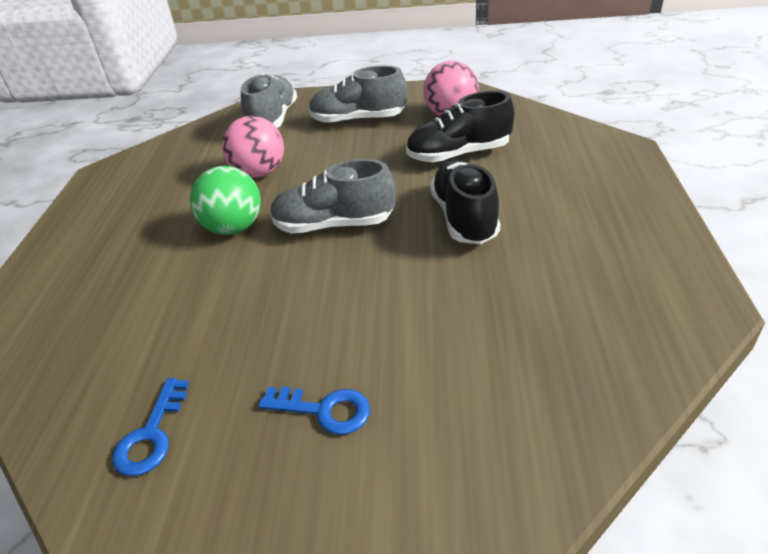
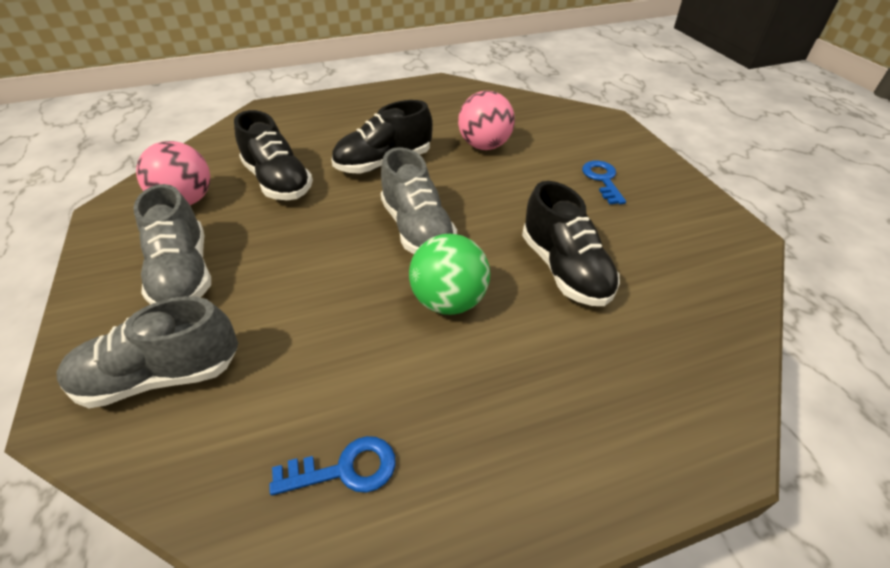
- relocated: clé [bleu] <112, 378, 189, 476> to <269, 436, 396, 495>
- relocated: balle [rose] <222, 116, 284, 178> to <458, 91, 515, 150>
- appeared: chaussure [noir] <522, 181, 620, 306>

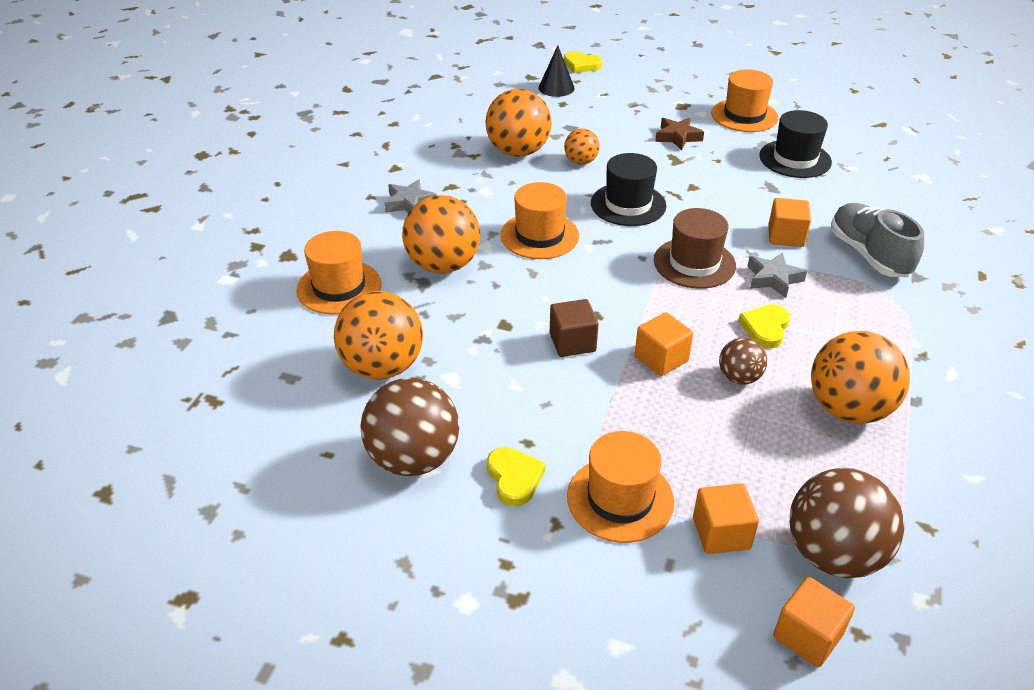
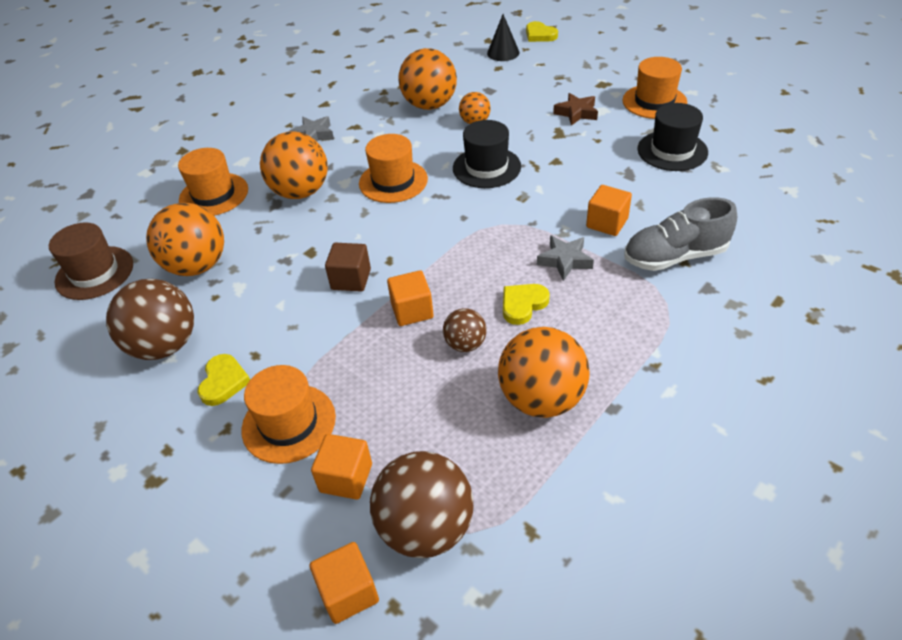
- relocated: chapeau [marron] <654, 208, 736, 289> to <49, 222, 133, 300>
- spun: chaussure [gris] <831, 203, 924, 277> = <624, 197, 737, 271> 105 degrees counterclockwise

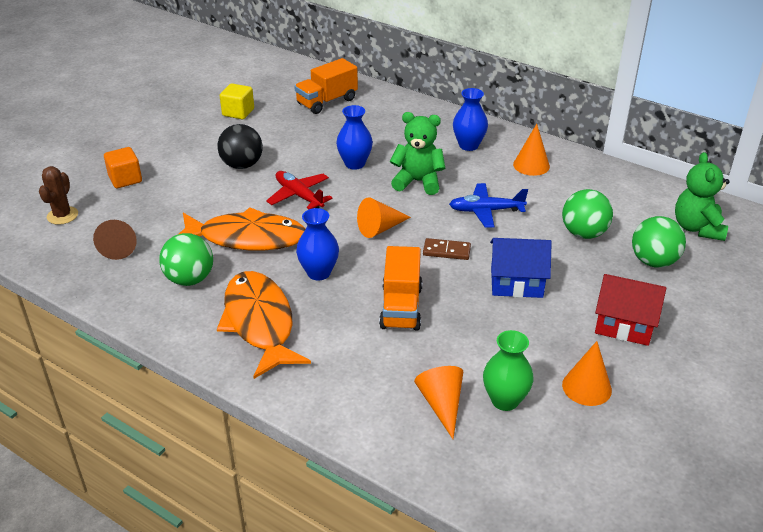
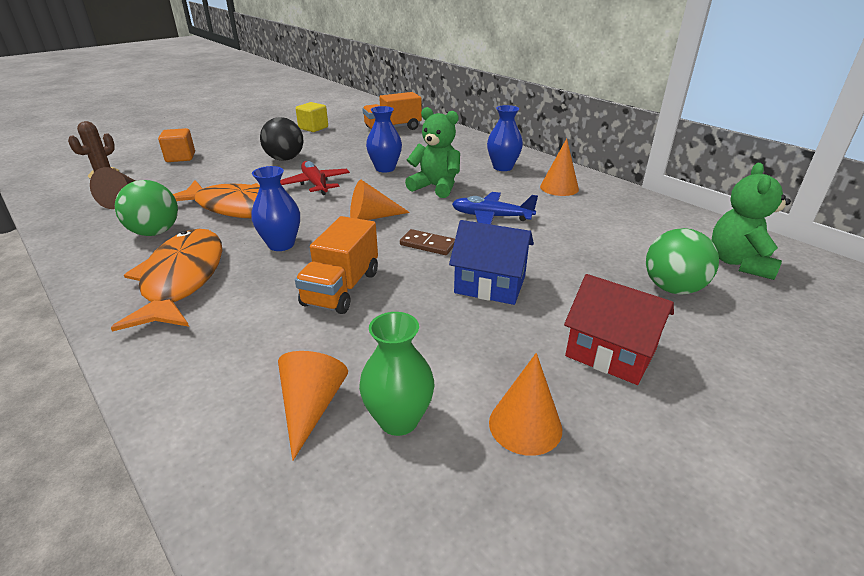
- missing: balle [vert] <562, 189, 613, 239>

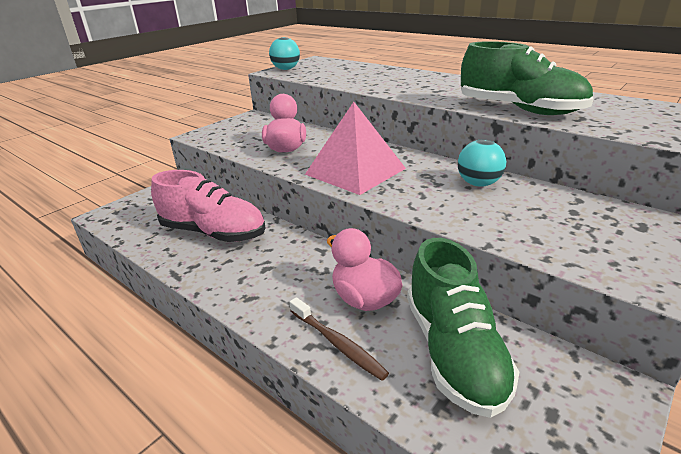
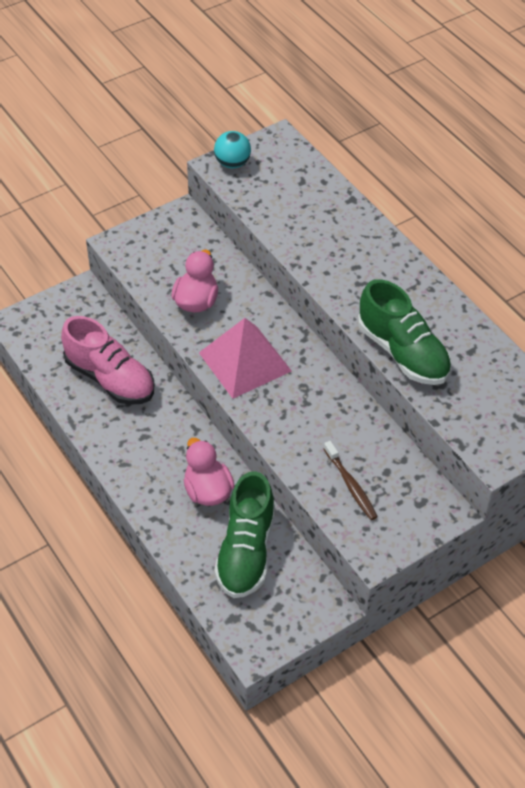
- relocated: brosse à dents [marron] <290, 297, 389, 381> to <324, 441, 378, 520>
- missing: balle [turquoise] <458, 139, 506, 187>

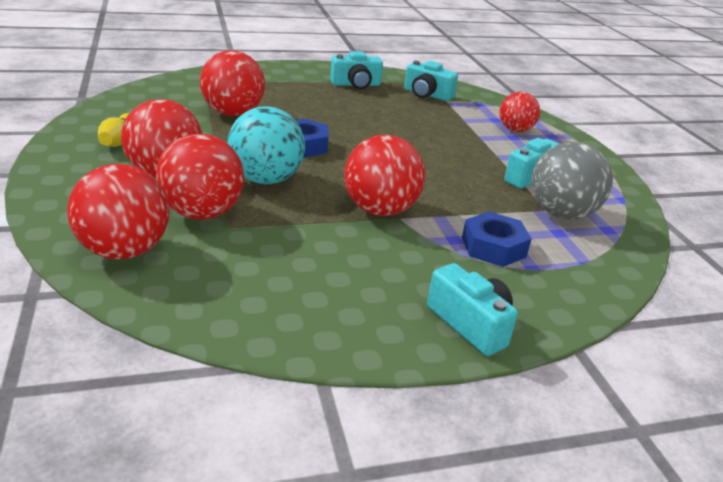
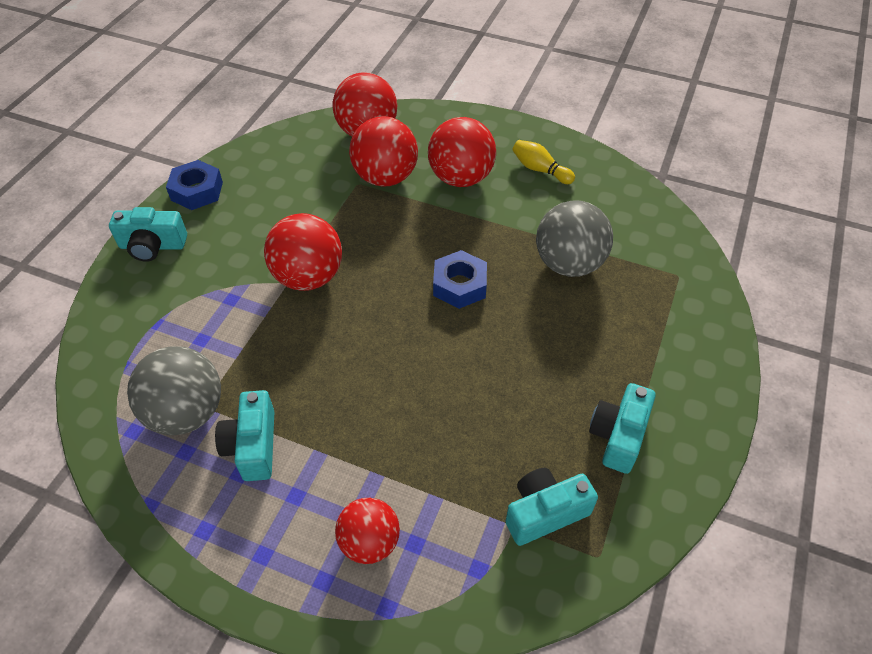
- colour: balle [rouge] <200, 50, 265, 116> to balle [gris] <536, 201, 613, 277>
- missing: balle [turquoise] <227, 106, 305, 184>
- relocated: écrou [bleu] <462, 212, 531, 267> to <166, 160, 223, 210>

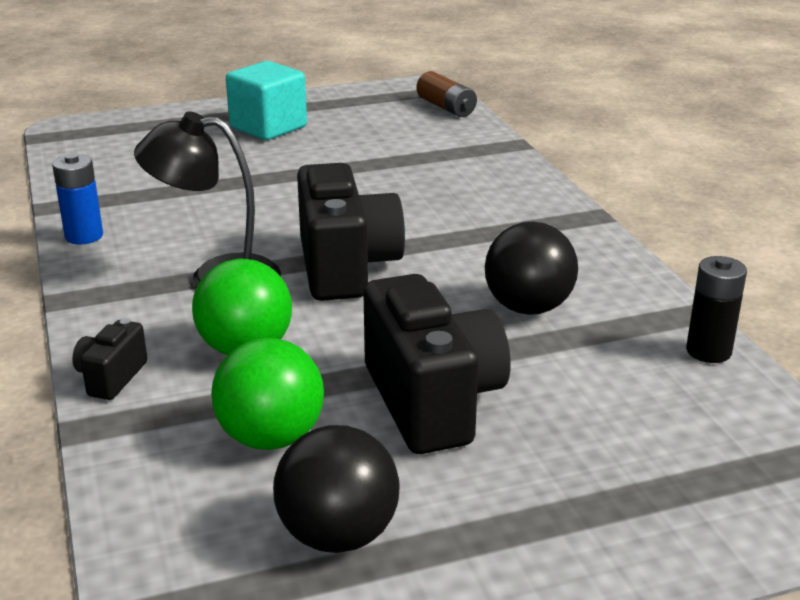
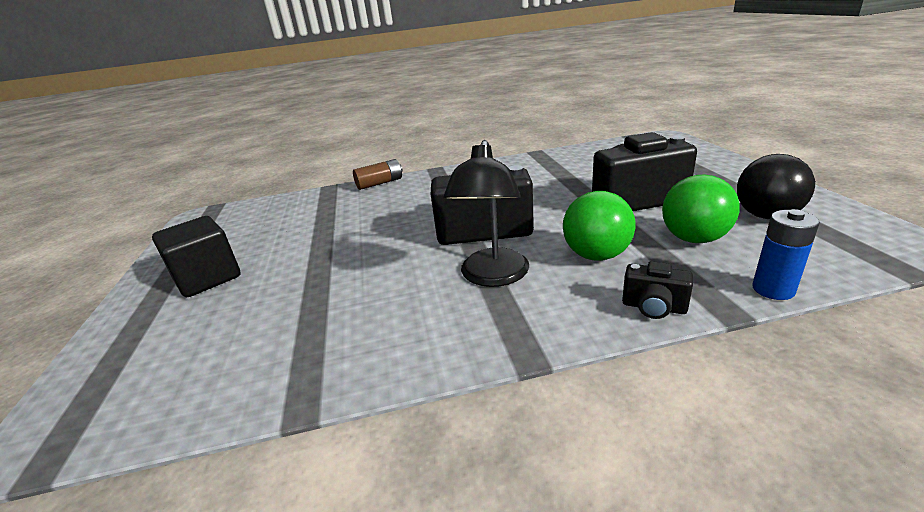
- relocated: pile [bleu] <52, 153, 103, 245> to <752, 209, 820, 300>
- colour: cube [turquoise] <226, 61, 307, 140> to cube [noir] <152, 216, 241, 297>
- relocated: pile [marron] <416, 71, 477, 117> to <353, 159, 403, 190>
- missing: balle [noir] <485, 222, 578, 315>
- missing: pile [noir] <686, 256, 747, 363>

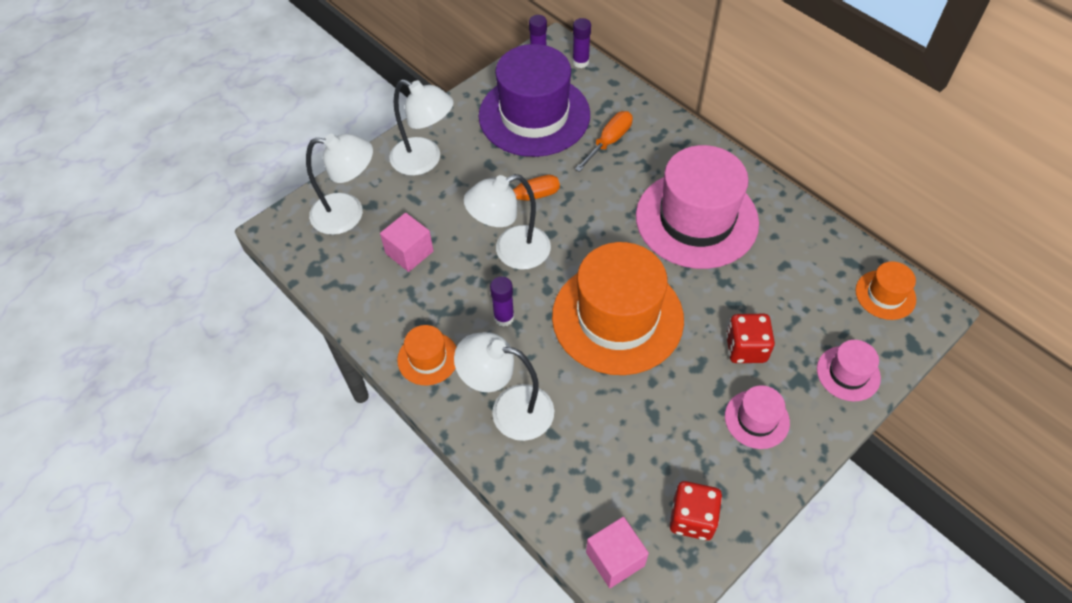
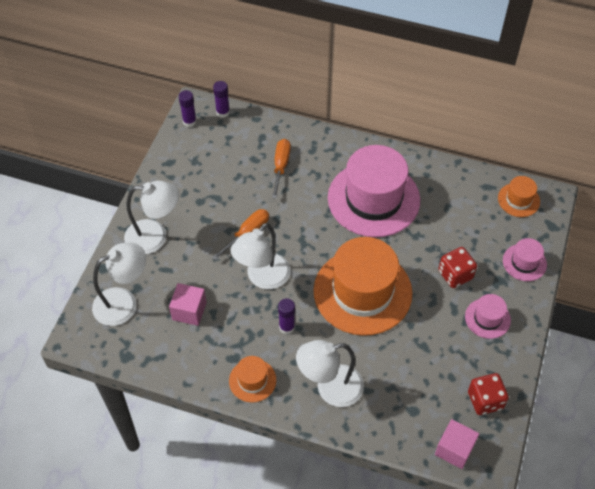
- missing: chapeau [violet] <479, 44, 590, 157>

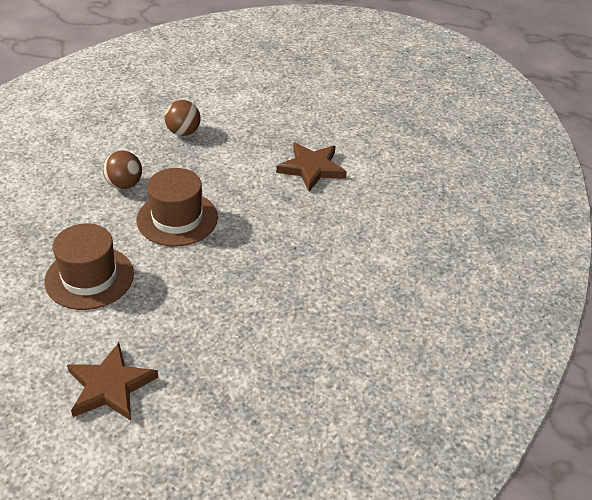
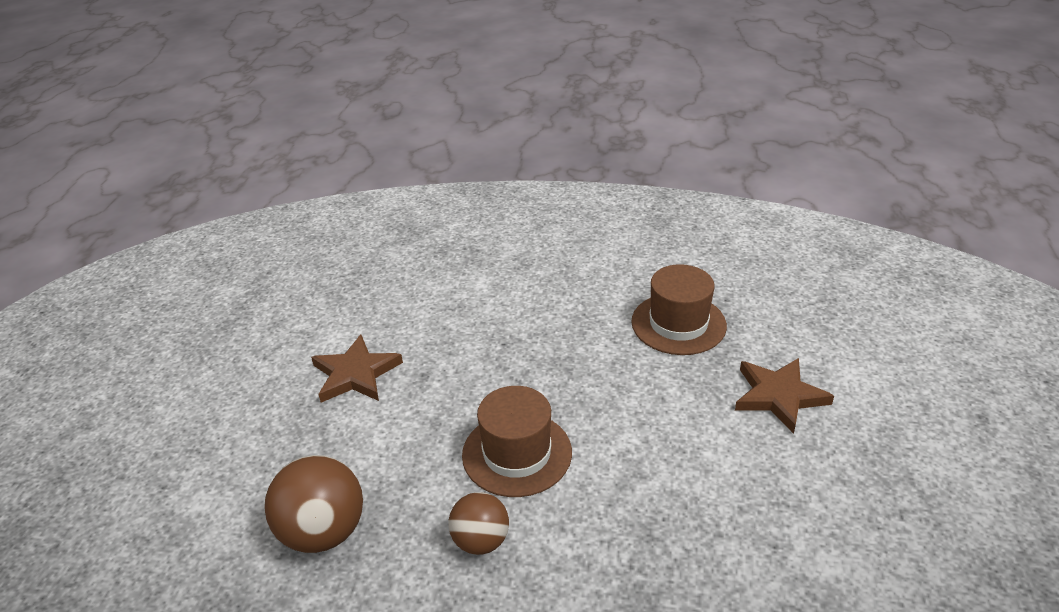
- relocated: chapeau [marron] <45, 223, 134, 310> to <631, 264, 727, 355>
- size: balle [marron] <165, 100, 200, 136> = <264, 455, 363, 553> x1.58

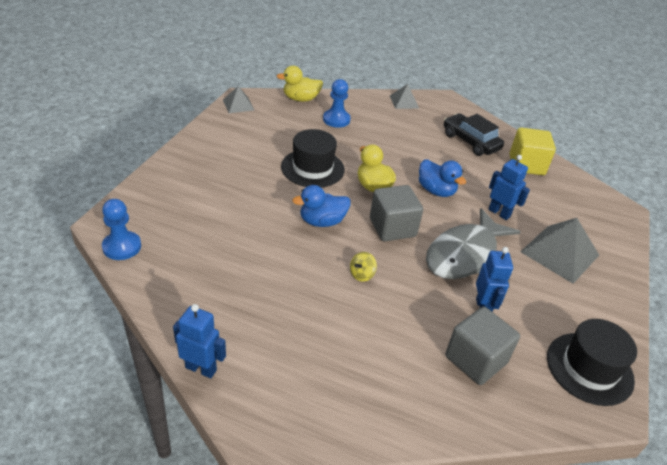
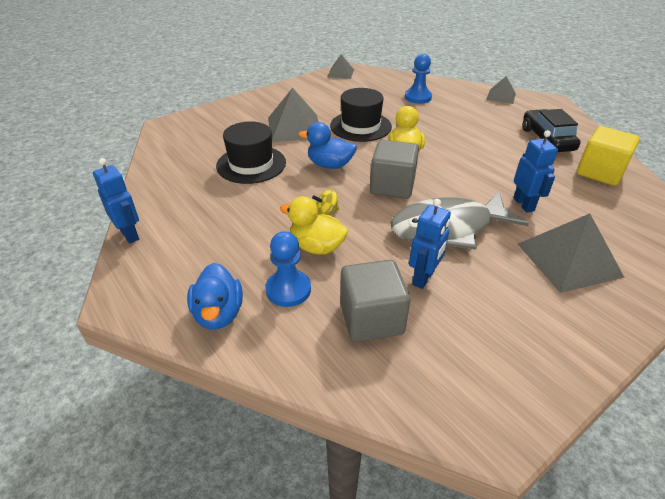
- relocated: pion [bleu] <102, 199, 141, 260> to <265, 231, 311, 307>
- relocated: canard [jaune] <277, 66, 323, 102> to <280, 196, 348, 255>
- relocated: canard [bleu] <419, 159, 466, 197> to <187, 263, 243, 330>
- relocated: chapeau [noir] <547, 319, 637, 406> to <216, 121, 286, 184>
- appeared: pyramide [gris] <268, 88, 319, 142>

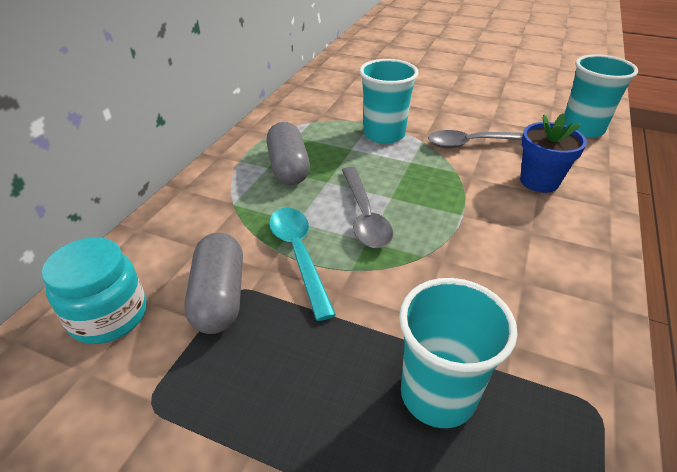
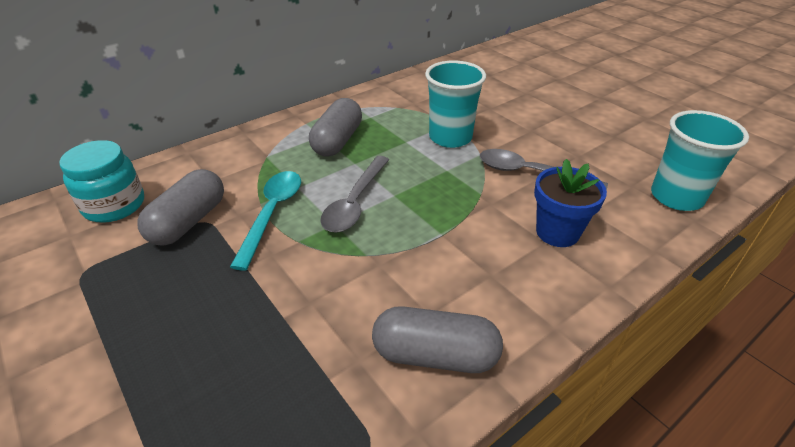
- missing: gobelet [turquoise] <399, 278, 518, 428>
- appeared: gélule [gris] <372, 306, 503, 373>

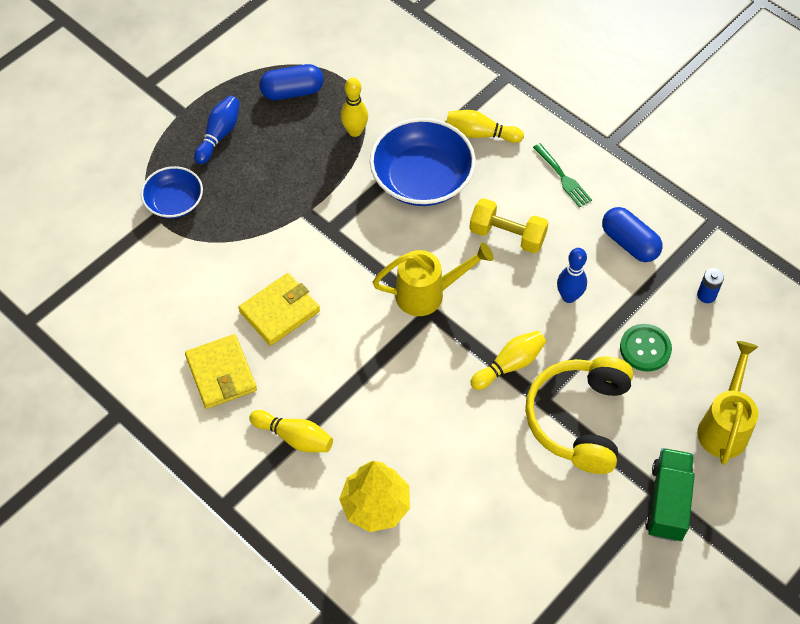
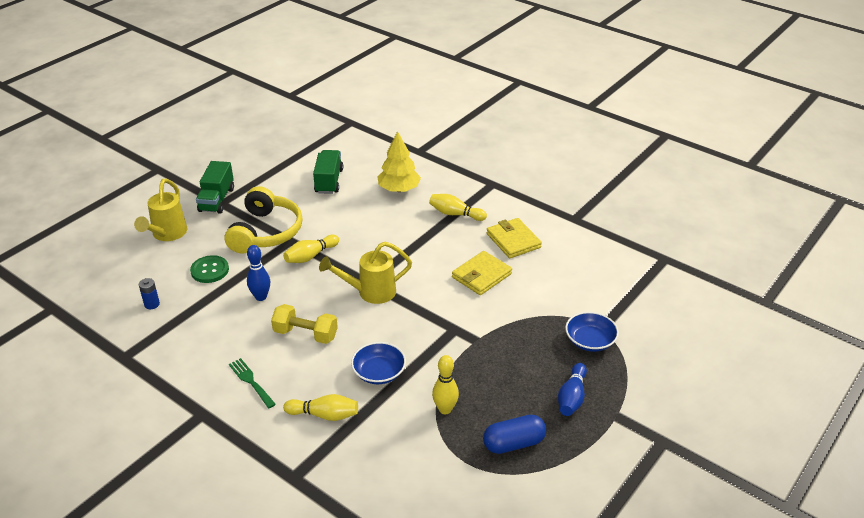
- size: bol [bleu] <370, 118, 476, 206> = <351, 342, 406, 384> x0.58
- missing: gélule [bleu] <602, 207, 663, 262>
- appeared: camion [vert] <313, 150, 343, 194>

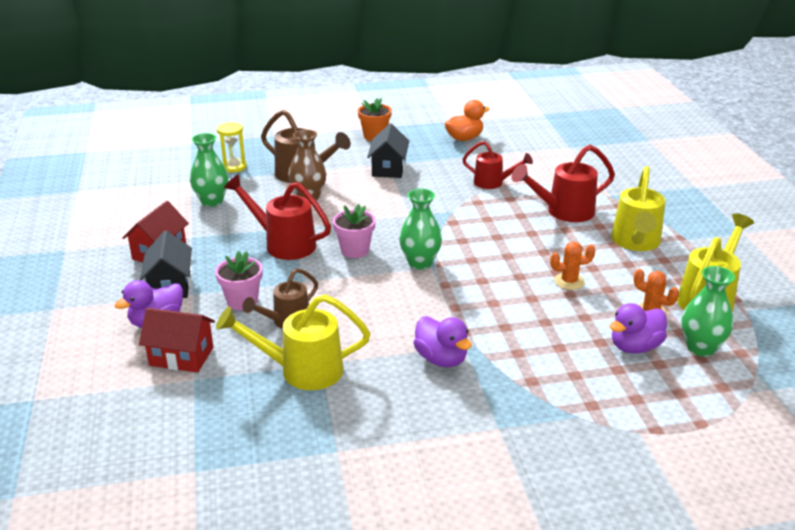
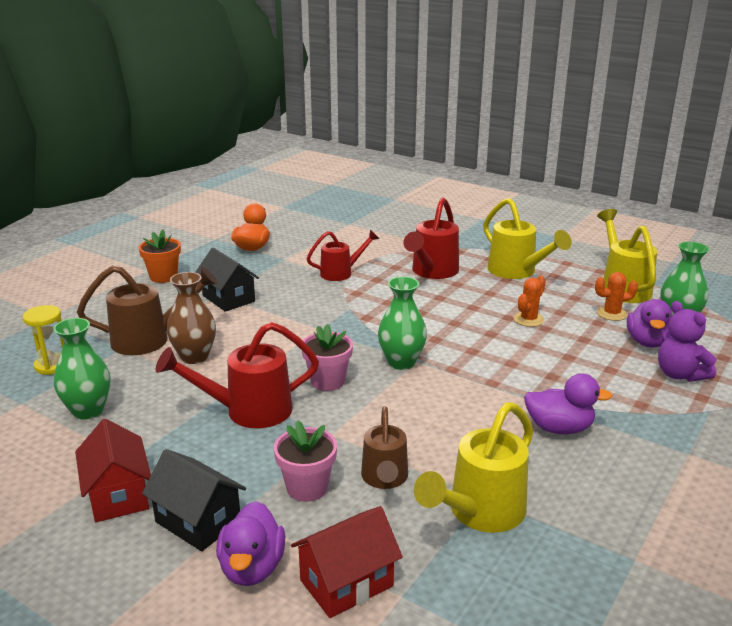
- appeared: ours en peluche [violet] <658, 301, 716, 382>

